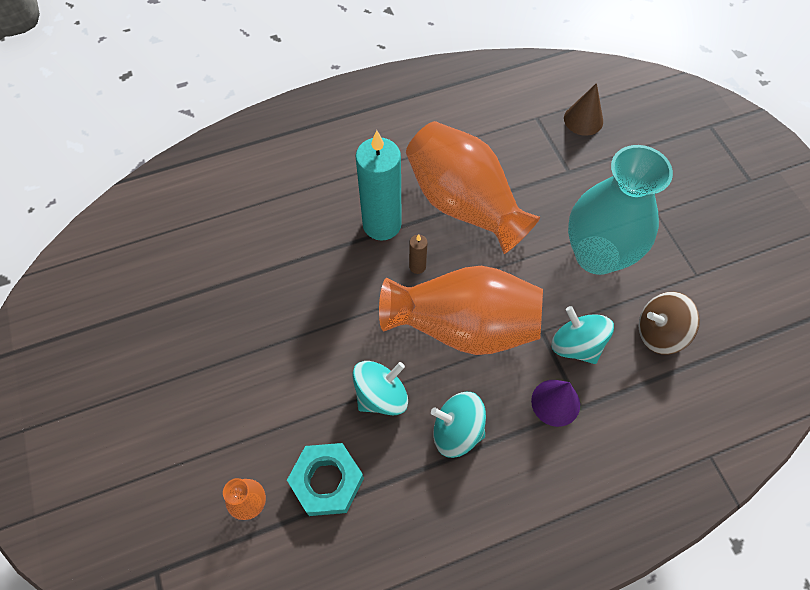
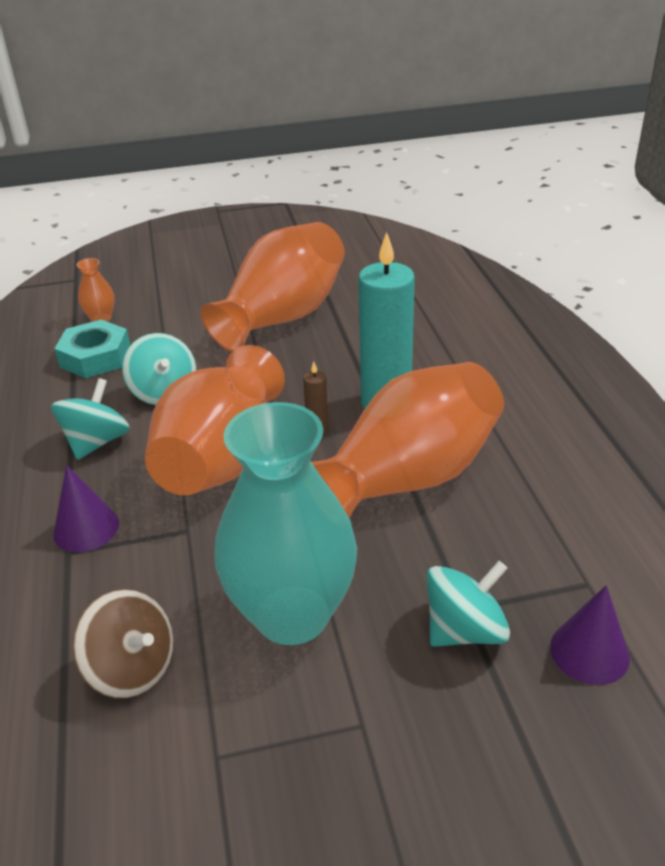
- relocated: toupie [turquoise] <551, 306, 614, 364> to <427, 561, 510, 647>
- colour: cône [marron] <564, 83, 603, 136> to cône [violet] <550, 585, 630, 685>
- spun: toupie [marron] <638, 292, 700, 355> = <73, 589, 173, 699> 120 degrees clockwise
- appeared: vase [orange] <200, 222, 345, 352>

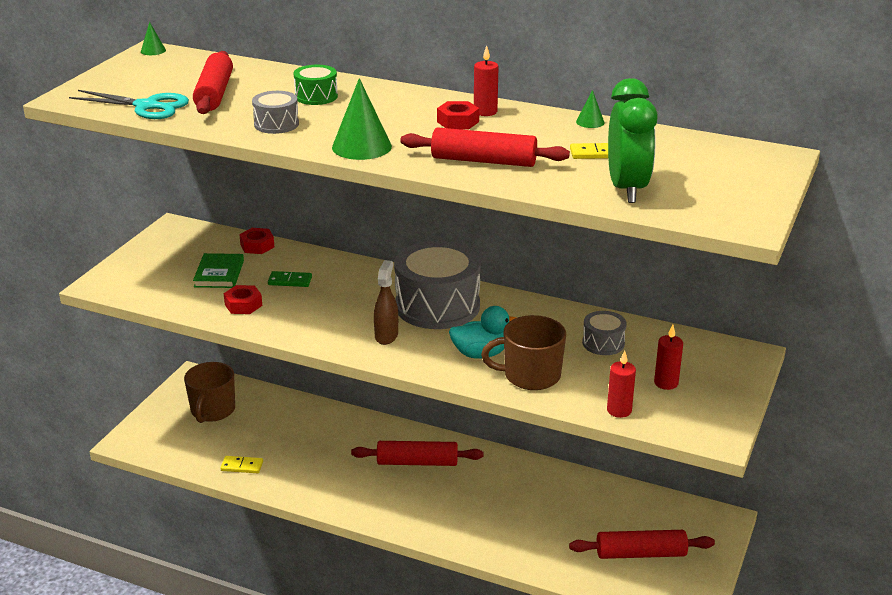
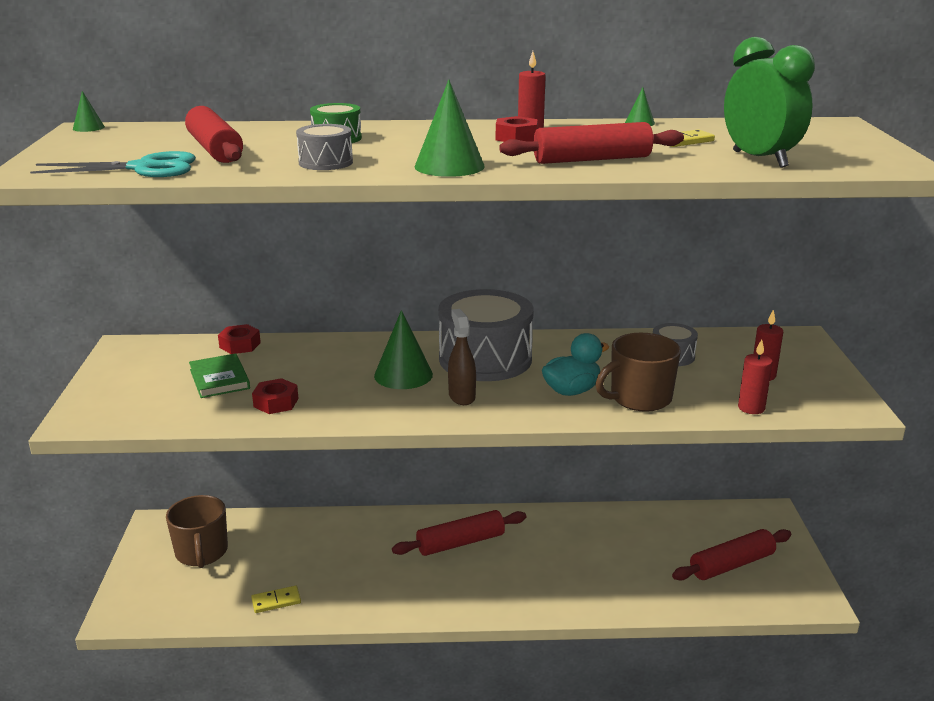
- missing: domino [vert] <268, 271, 312, 287>
- appeared: cône [vert] <374, 310, 433, 389>

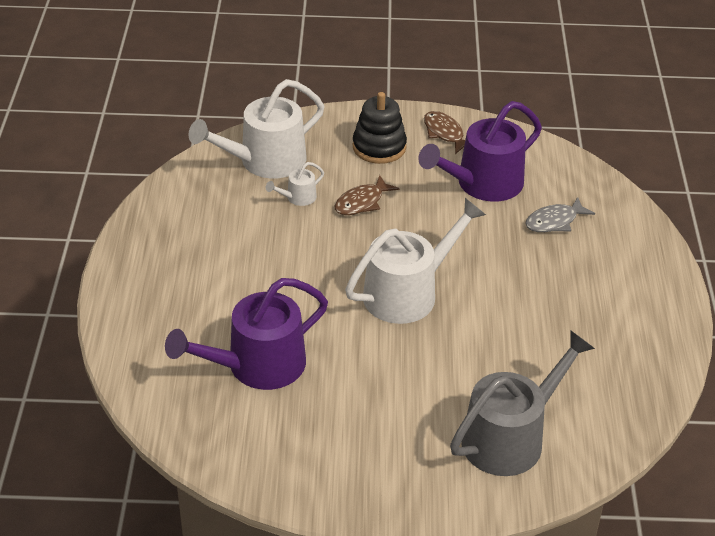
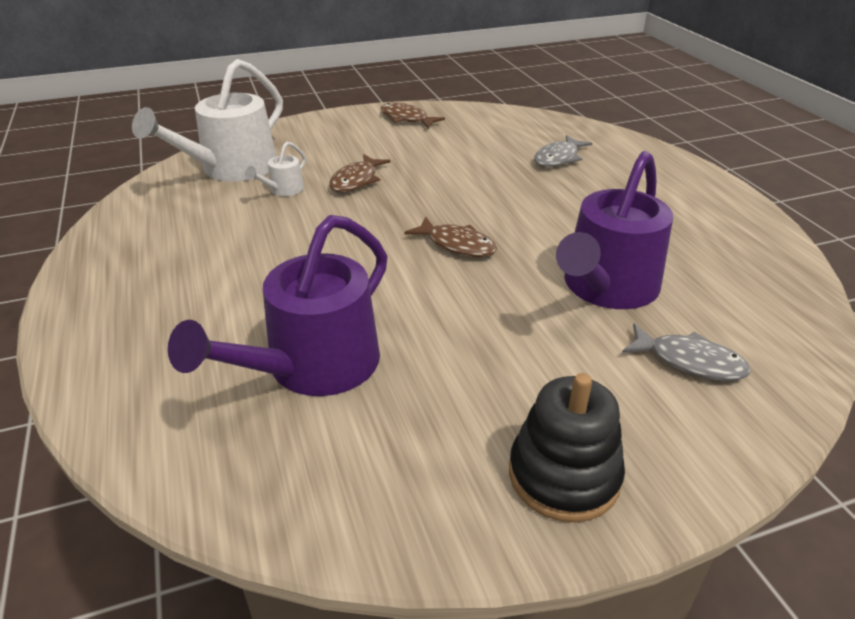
- exchanged: arrosoir [blanc] <345, 198, 486, 324> to poisson [marron] <404, 217, 497, 257>
- relocated: jouet à empiler [noir] <353, 92, 407, 164> to <509, 373, 625, 522>
- relocated: arrosoir [violet] <418, 101, 542, 202> to <556, 151, 673, 309>
- exchanged: arrosoir [gris] <450, 330, 595, 476> to poisson [gris] <622, 323, 751, 381>

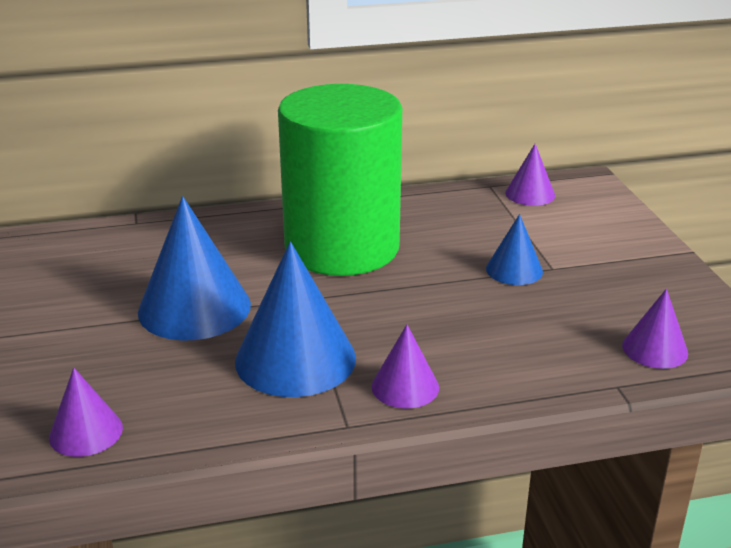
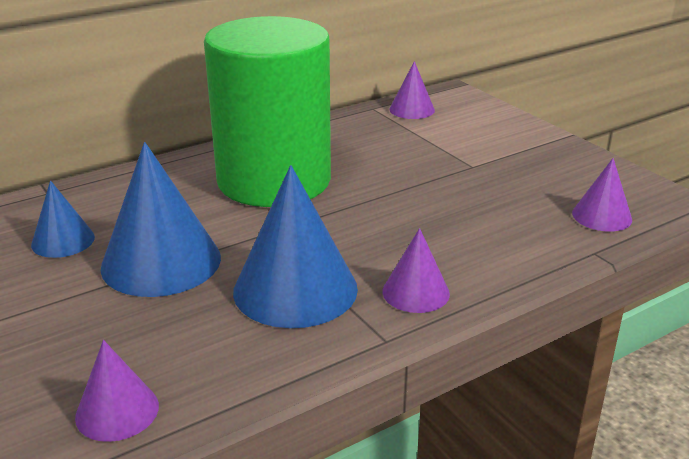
- relocated: cône [bleu] <486, 214, 543, 285> to <31, 180, 95, 258>

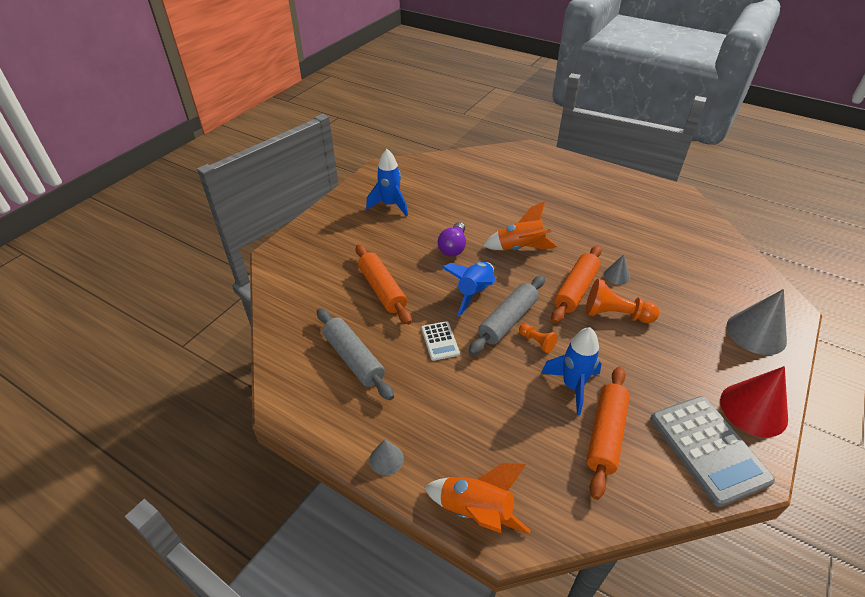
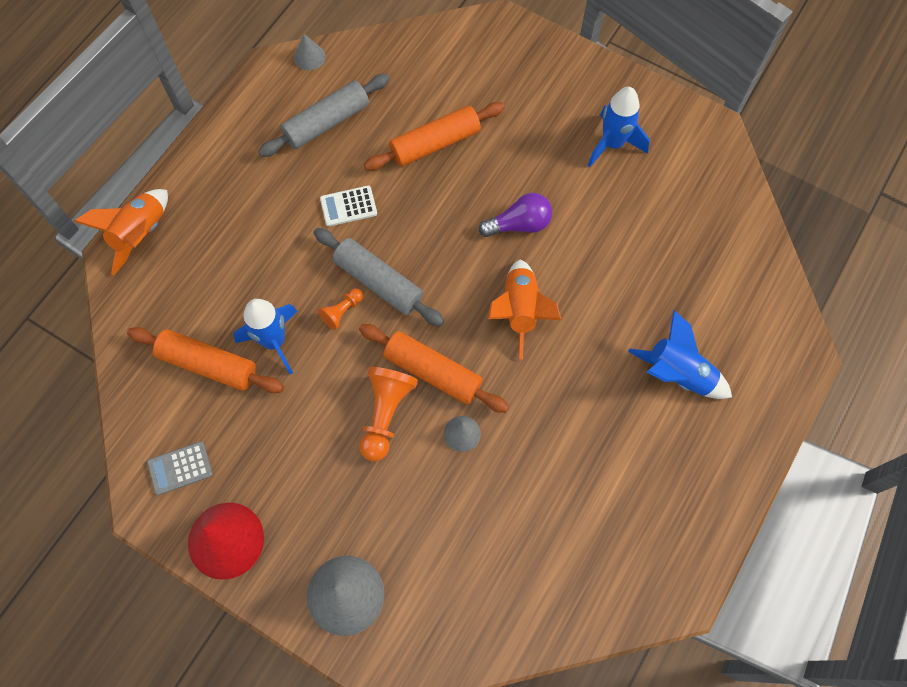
- relocated: cône [gris] <369, 439, 404, 475> to <294, 34, 326, 70>
- spun: ampoule [violet] <438, 222, 466, 257> = <479, 193, 552, 237> 150 degrees clockwise
- relocated: fusée [bleu] <442, 262, 496, 317> to <628, 310, 732, 399>
- size: calculatrice [gris] <651, 396, 775, 507> = <147, 441, 213, 495> x0.50

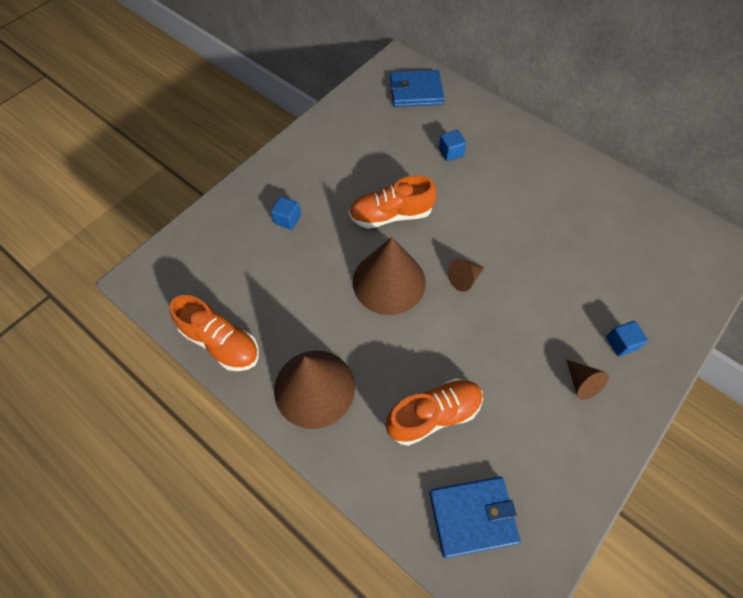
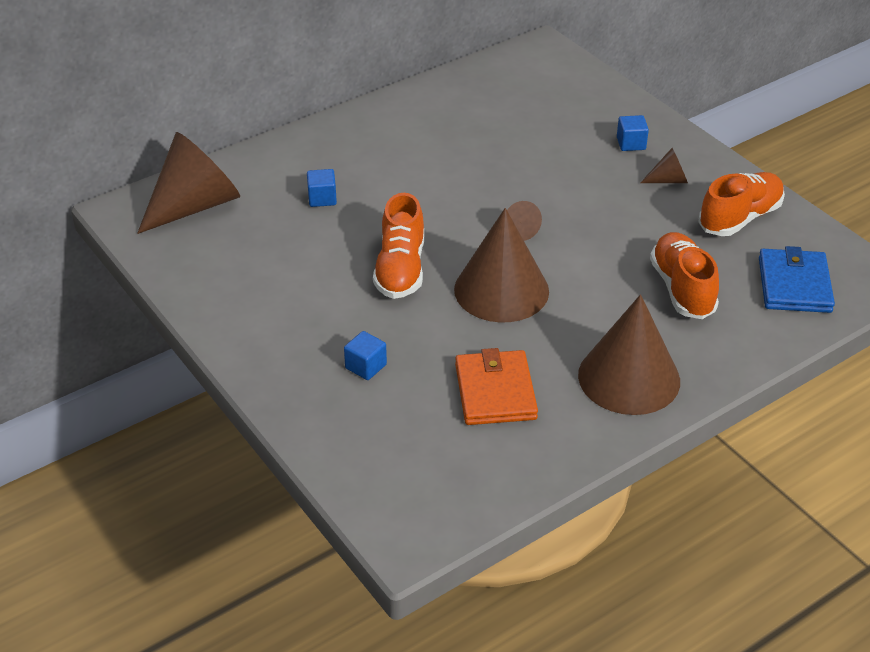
- relocated: chaussure [orange] <170, 295, 259, 371> to <698, 172, 785, 236>
- exchanged: portefeuille [bleu] <390, 70, 444, 107> to cône [marron] <138, 132, 240, 234>
- appeared: portefeuille [orange] <455, 348, 538, 425>

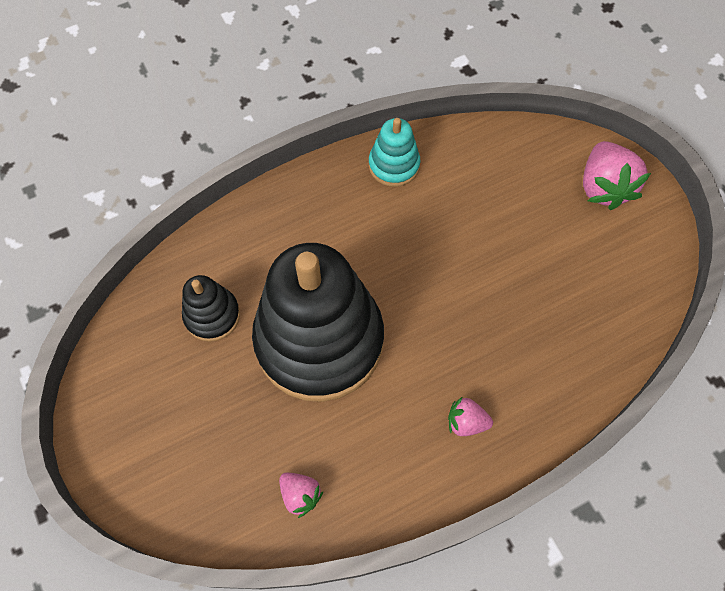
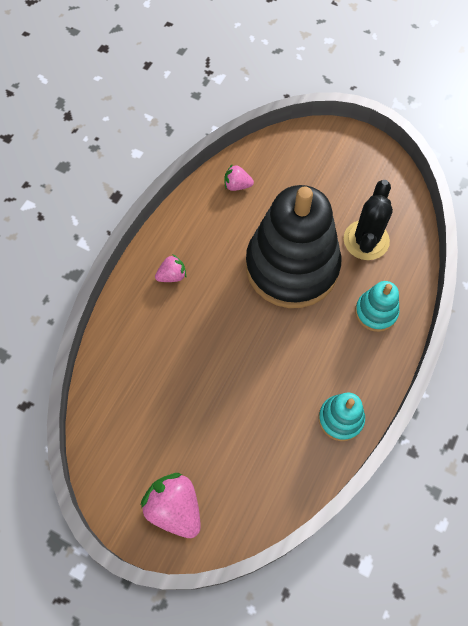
- exchanged: jouet à empiler [noir] <182, 275, 240, 342> to cactus [noir] <344, 180, 393, 260>
- appeared: jouet à empiler [turquoise] <355, 281, 399, 332>

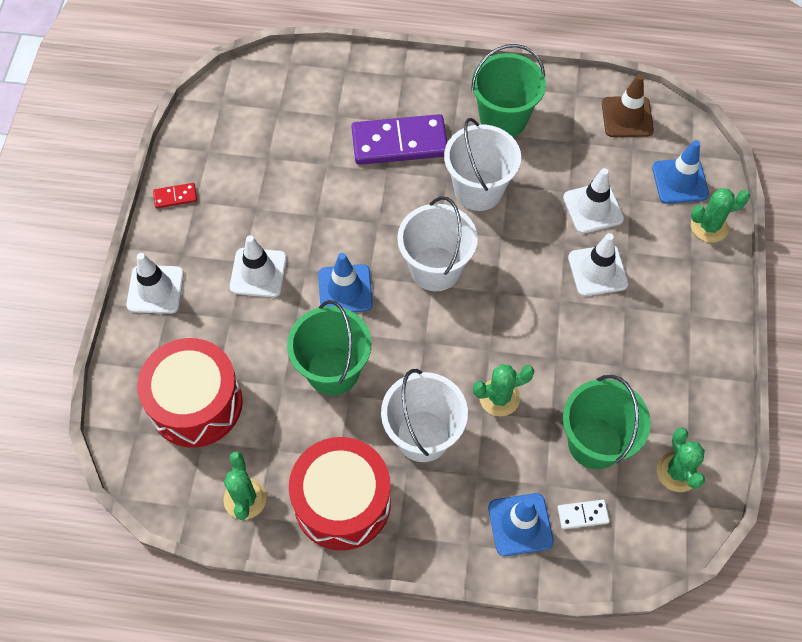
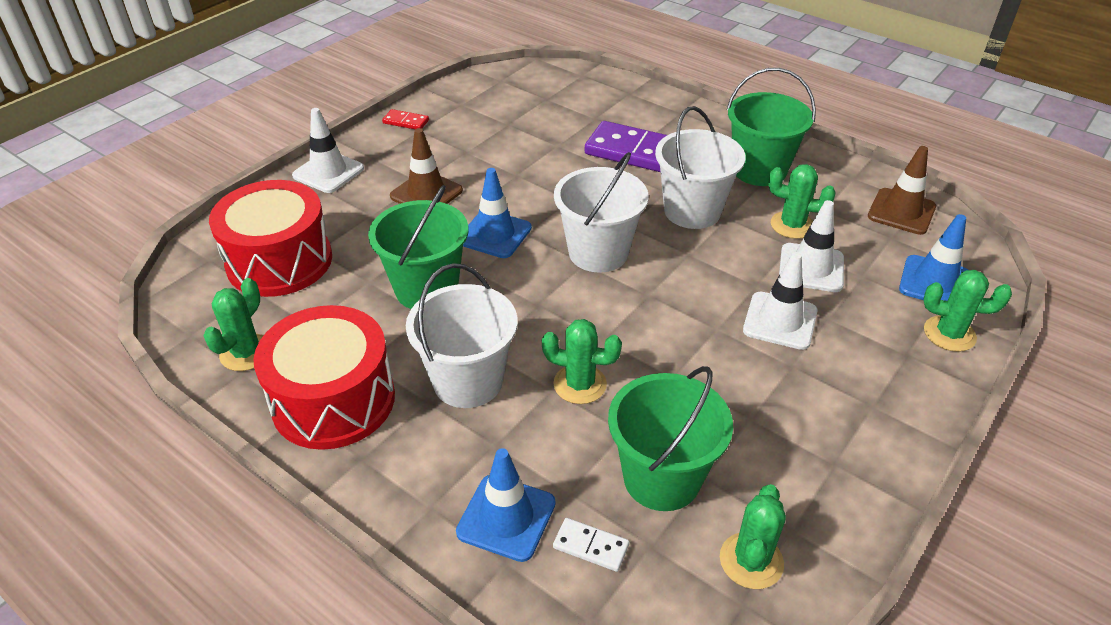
- colour: cône de chantier [blanc] <230, 235, 287, 297> to cône de chantier [marron] <390, 128, 463, 204>
- appeared: cactus [vert] <768, 164, 836, 239>

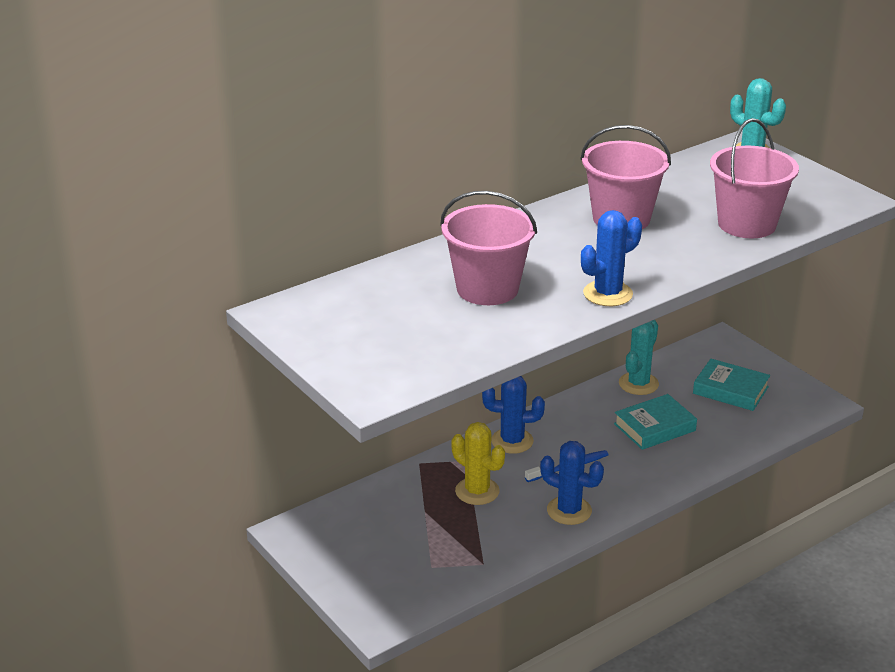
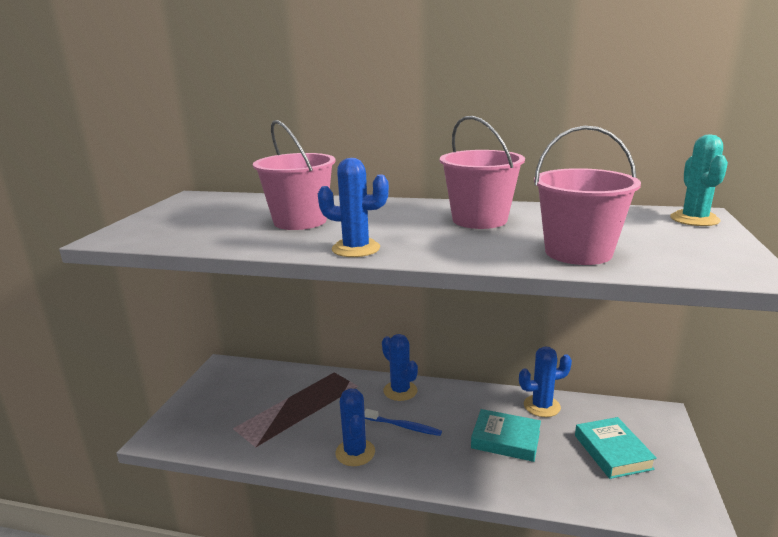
- missing: cactus [jaune] <451, 422, 505, 505>
- colour: cactus [turquoise] <619, 320, 659, 395> to cactus [bleu] <519, 346, 572, 417>

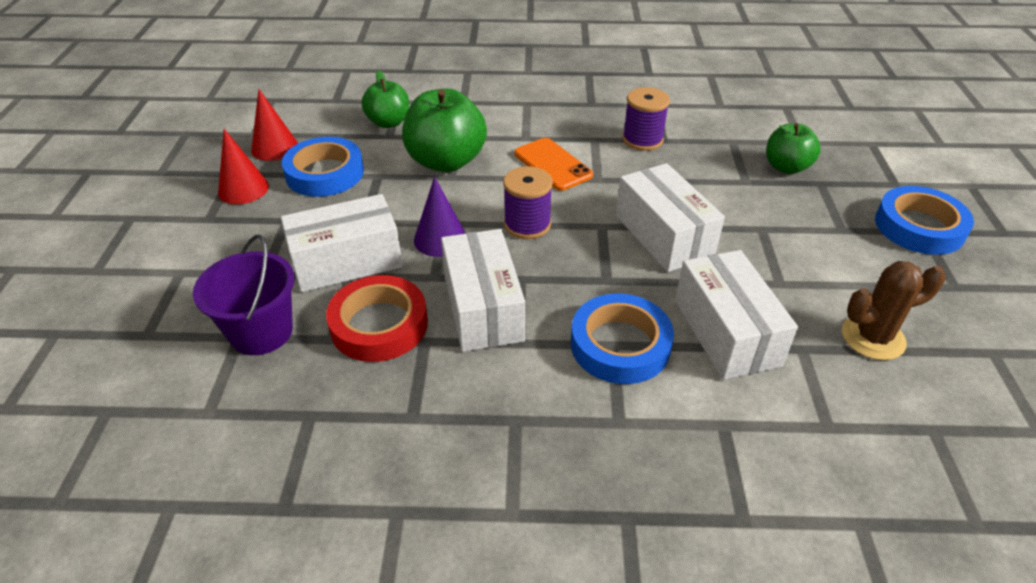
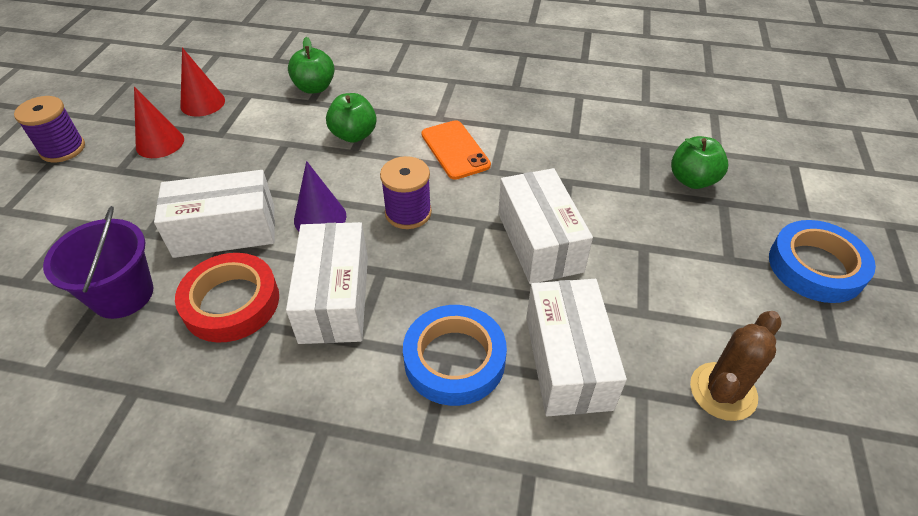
- missing: ruban adhésif [bleu] <282, 137, 364, 197>
- size: pomme [vert] <402, 88, 487, 172> = <326, 93, 377, 143> x0.61
- relocated: bobine [violet] <622, 87, 670, 151> to <14, 96, 85, 162>
- spun: cactus [marron] <842, 261, 946, 360> = <690, 311, 782, 421> 45 degrees counterclockwise

